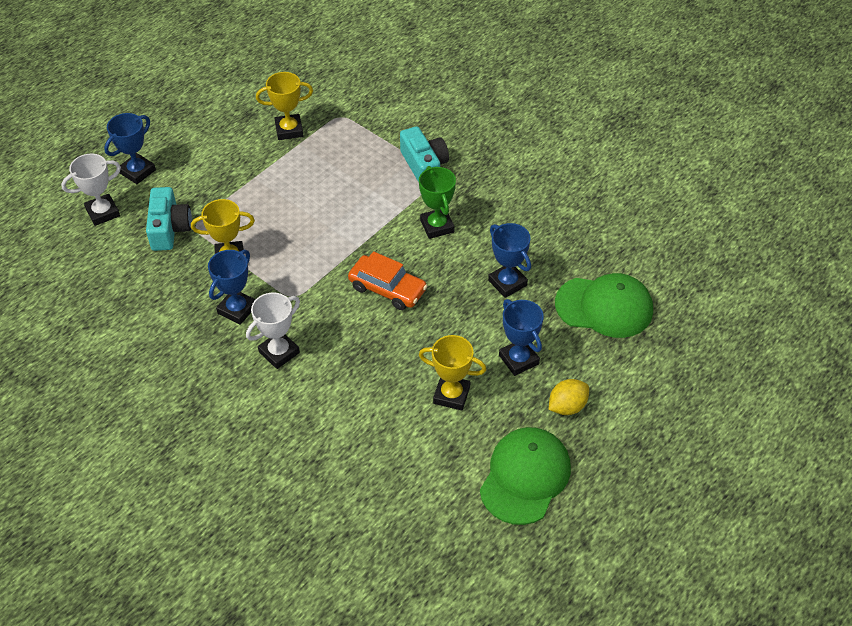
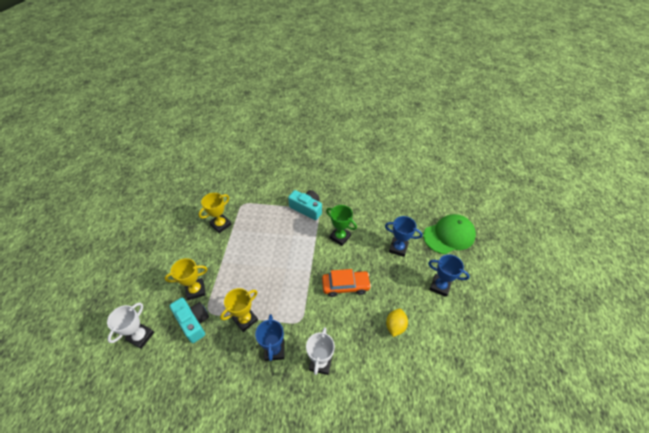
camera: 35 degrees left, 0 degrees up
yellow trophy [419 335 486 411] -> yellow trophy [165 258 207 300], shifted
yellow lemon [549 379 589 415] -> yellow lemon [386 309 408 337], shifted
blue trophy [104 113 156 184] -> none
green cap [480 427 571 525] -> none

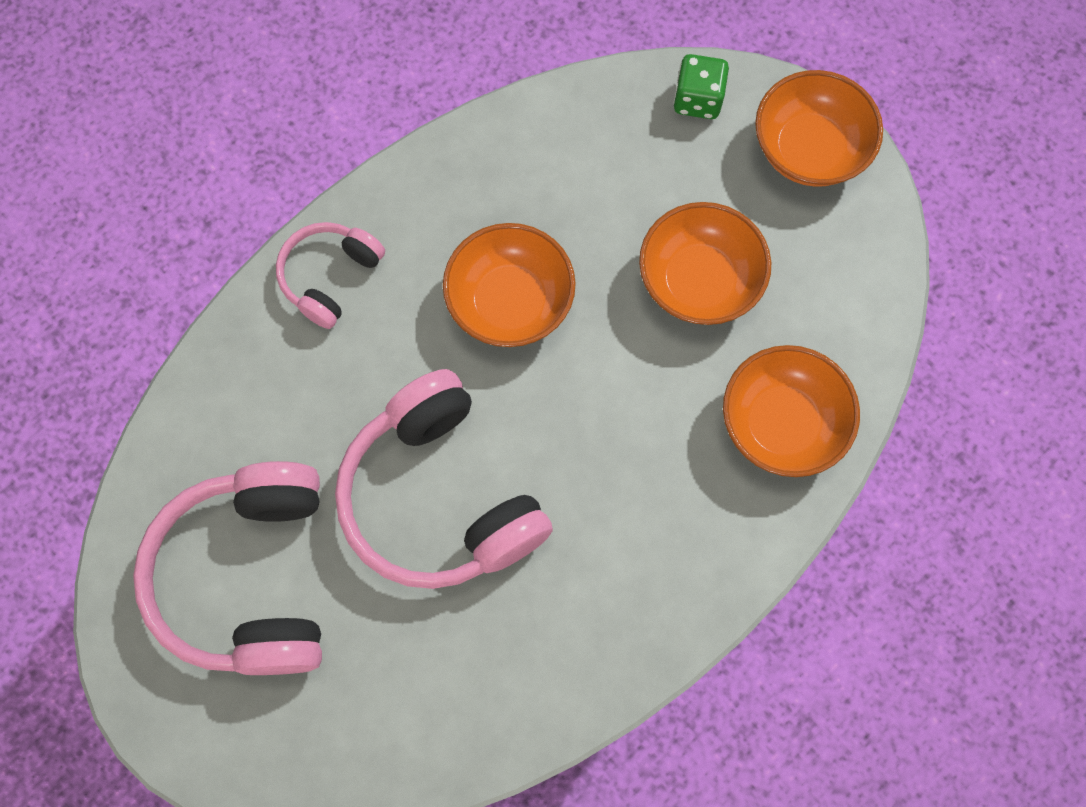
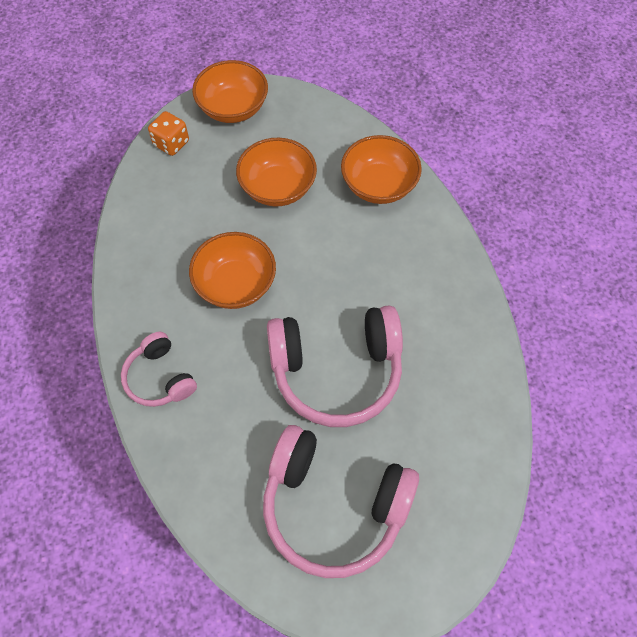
camera: 65 degrees left, 10 degrees down
green dice [673 54 729 119] -> orange dice [148 111 189 156]

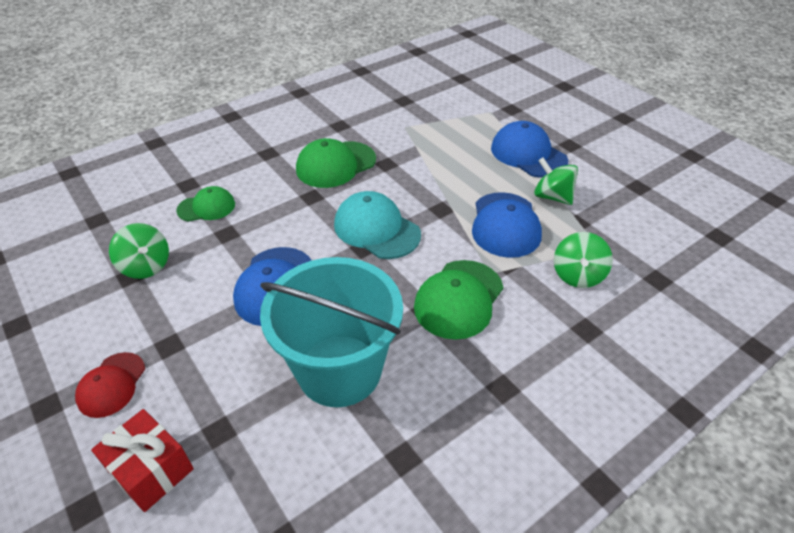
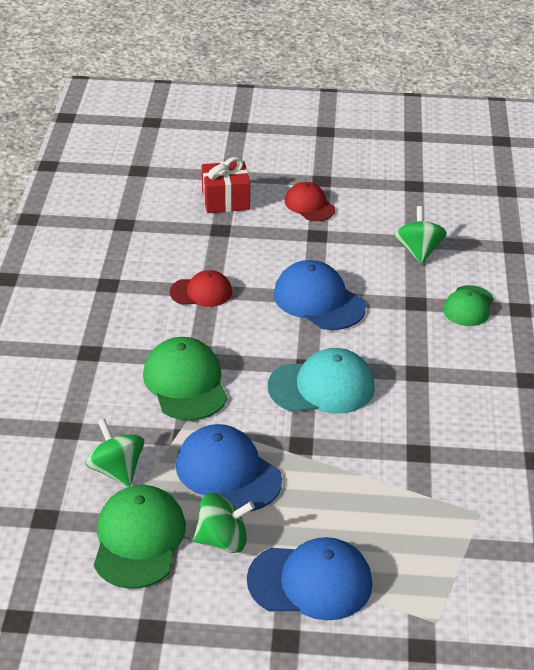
camera: 130 degrees right, 5 degrees down
green cap [296 138 376 188] -> green cap [94 485 186 589], shifted
turquoise bucket [260 257 403 407] -> red cap [170 270 232 307]
green spinning top [109 223 169 279] -> green spinning top [395 206 447 264], 90 degrees clockwise

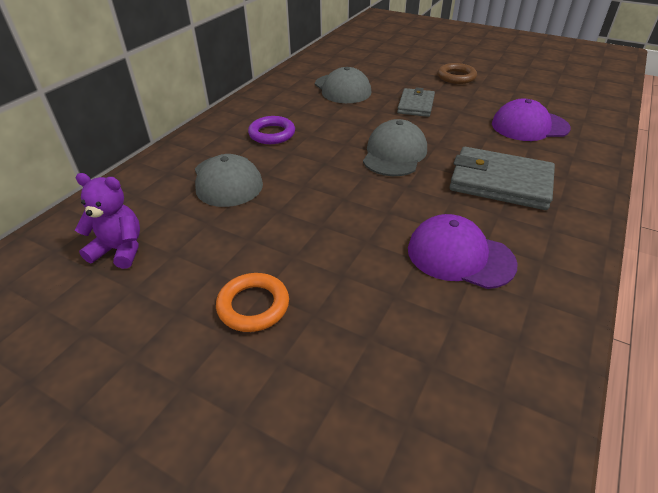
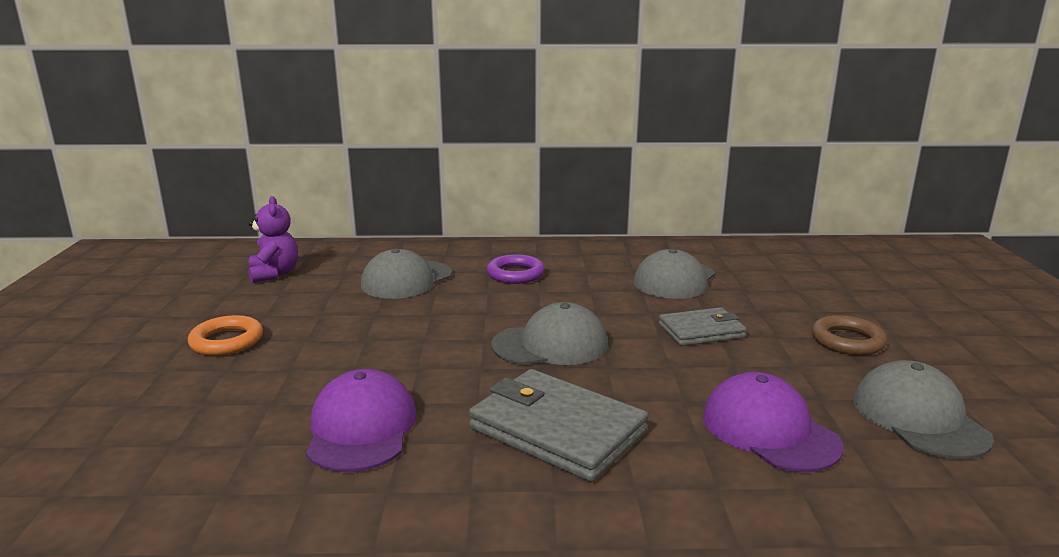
camera: 60 degrees right, 20 degrees down
grey wallet [449 147 555 210] -> grey wallet [469 369 649 482], 45 degrees counterclockwise
none -> grey cap [853 360 994 460]

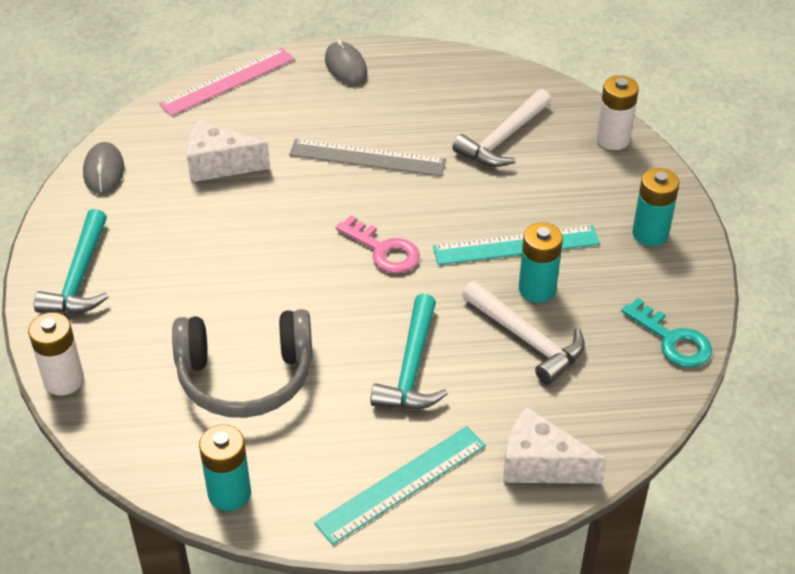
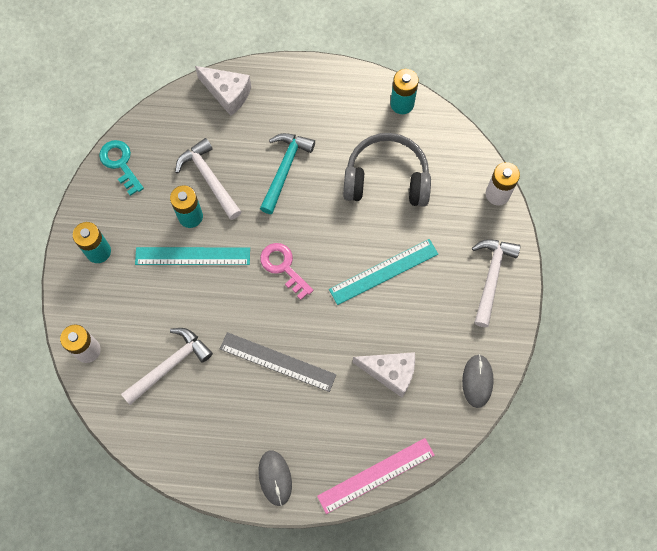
camera: 170 degrees left, 25 degrees up
turquoise ruler [314 426 486 545] -> turquoise ruler [329 239 438 305], shifted
turquoise hammer [34 209 108 314] -> white hammer [472 239 521 327]

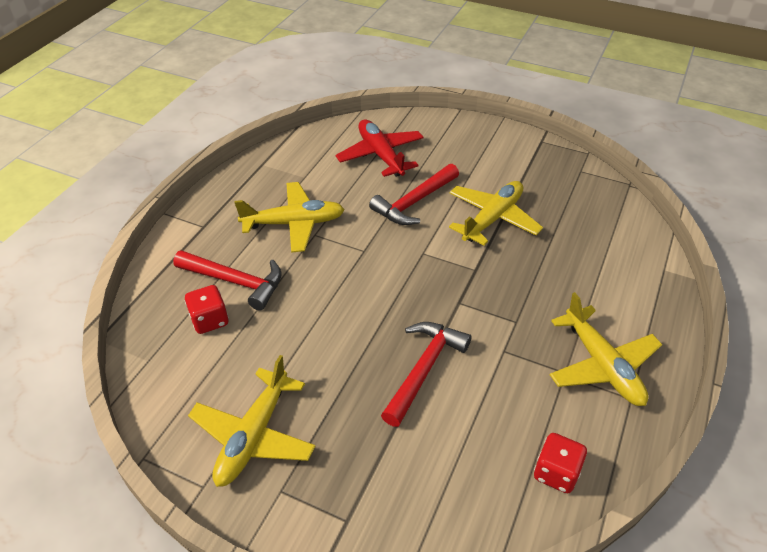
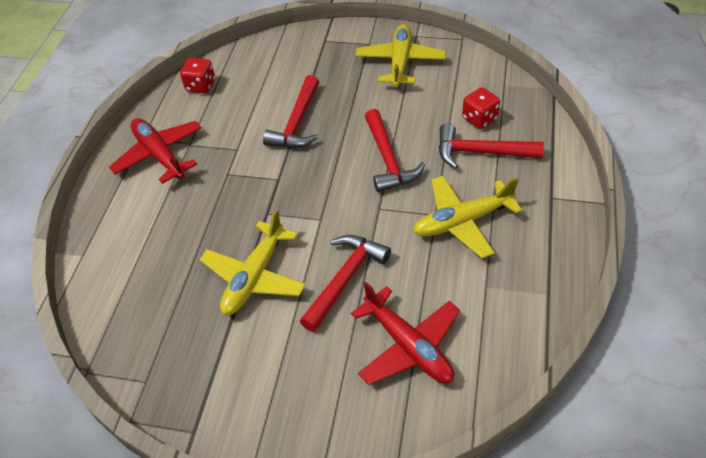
camera: 170 degrees right, 5 degrees up
yellow plane [549 292 662 406] -> red plane [109 118 202 184]
none -> red hammer [365 109 425 192]

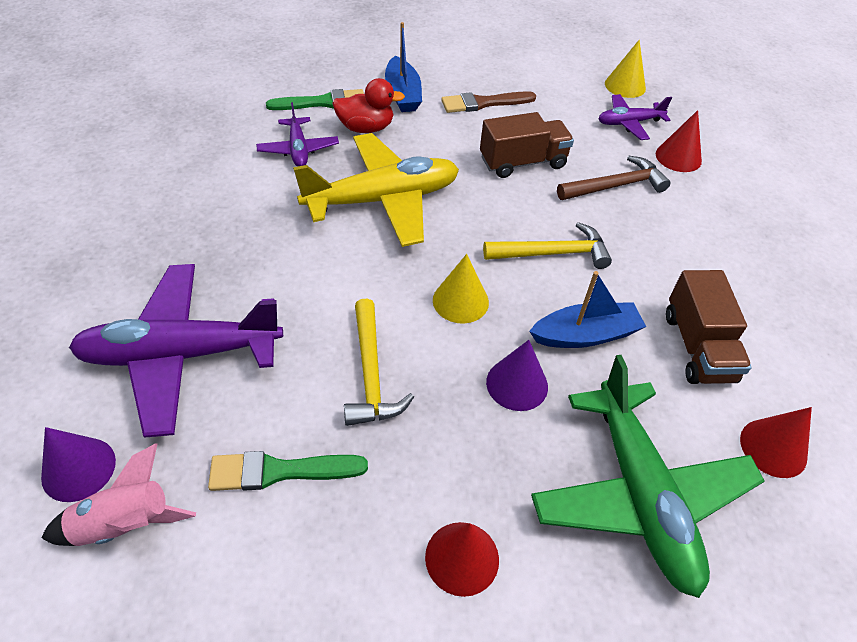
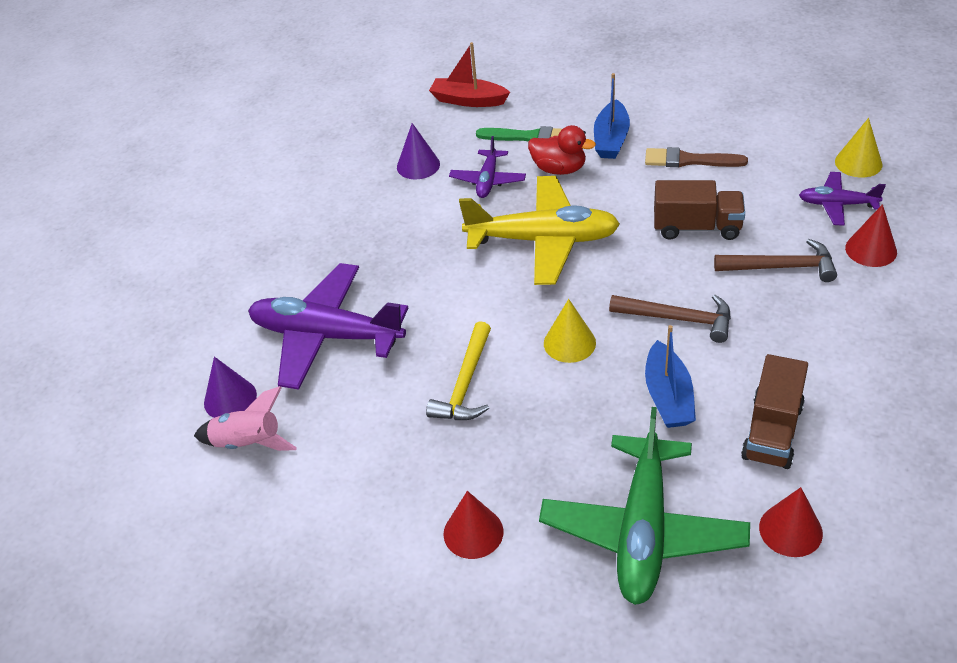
camera: 30 degrees right, 5 degrees down
purple cone [486 340 548 411] -> purple cone [397 123 440 179], shifted
none -> red boat [429 42 510 107]
yellow hammer [483 222 612 269] -> brown hammer [609 295 731 343]
blue boat [529 271 646 348] -> blue boat [645 325 696 428], 75 degrees clockwise
green brush [208 451 368 491] -> none

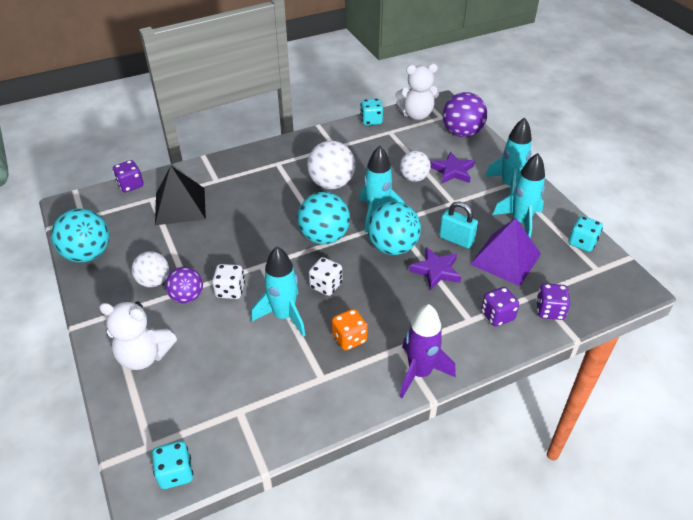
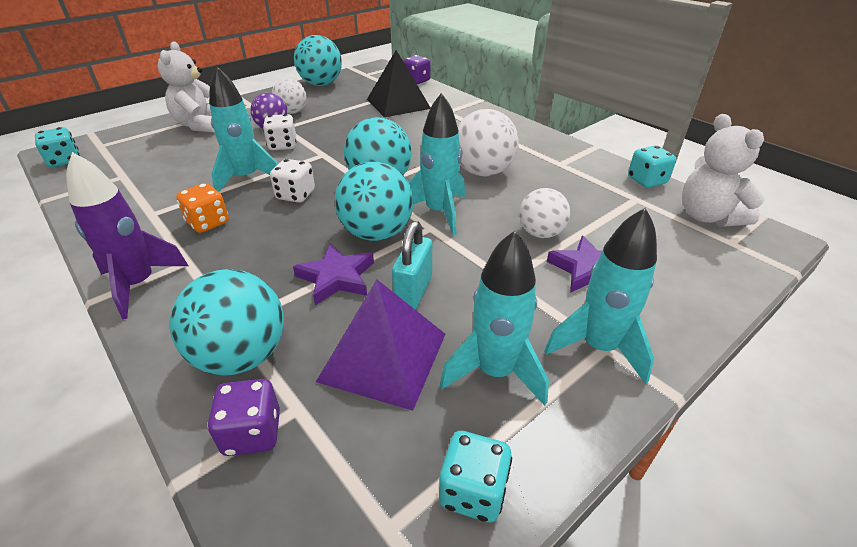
camera: 75 degrees right, 5 degrees down
purple dice [481 287 519 327] -> turquoise ball [170 269 284 376]
purple ball [443 92 487 137] -> none

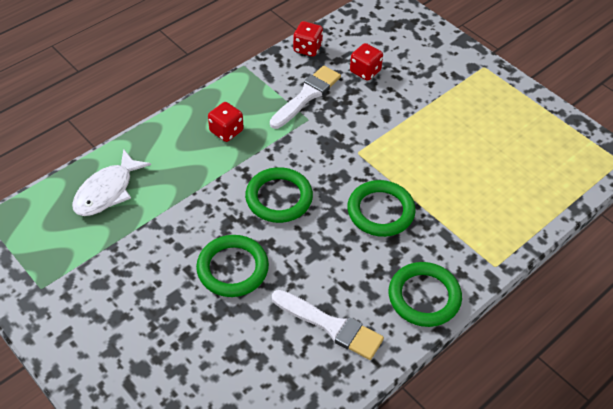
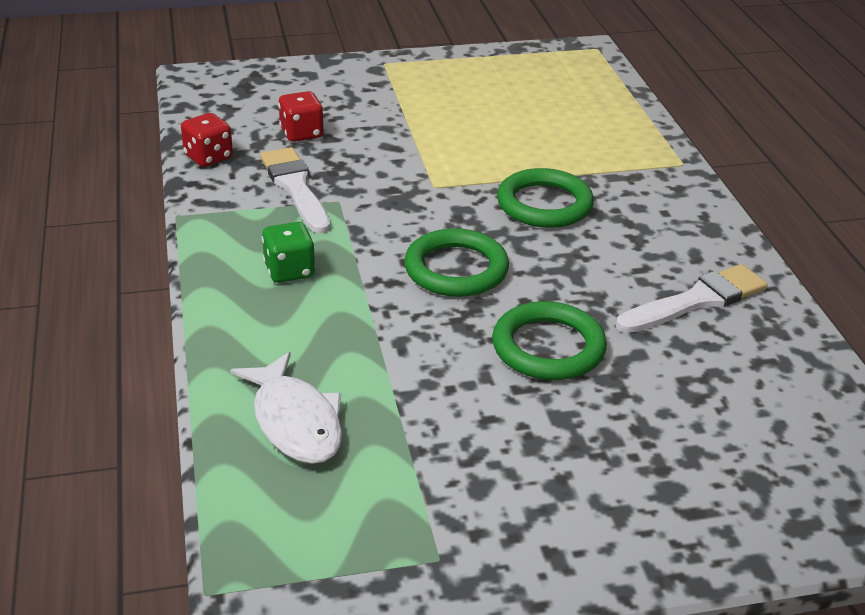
camera: 60 degrees left, 15 degrees down
red dice [208 102 244 142] -> green dice [262 222 315 283]
green ring [389 262 462 327] -> none

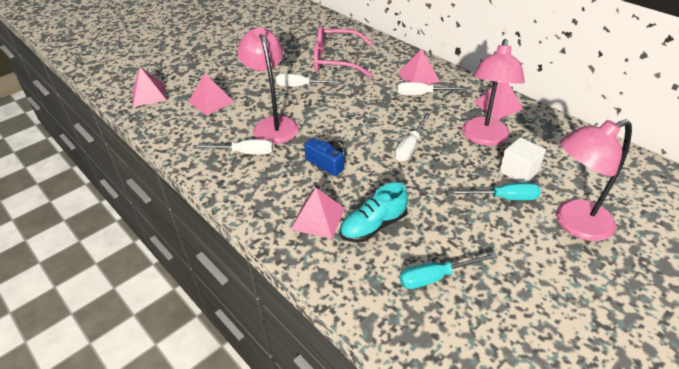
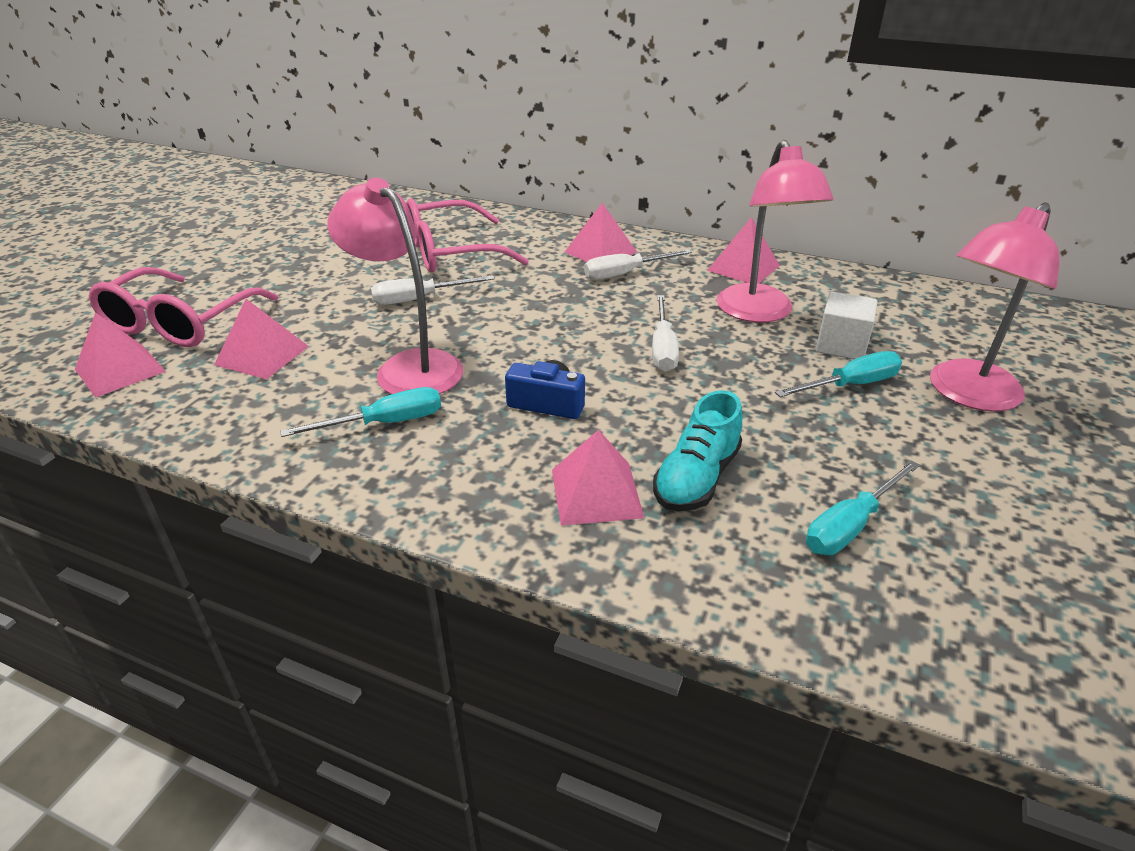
camera: 25 degrees left, 5 degrees down
none -> pink glasses [89 267 278 347]
white screwdriver [193 139 273 155] -> turquoise screwdriver [280 387 441 437]

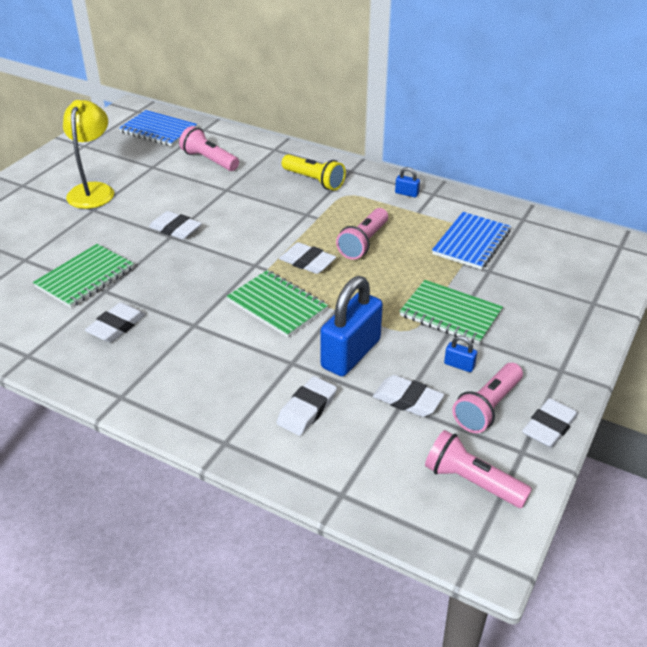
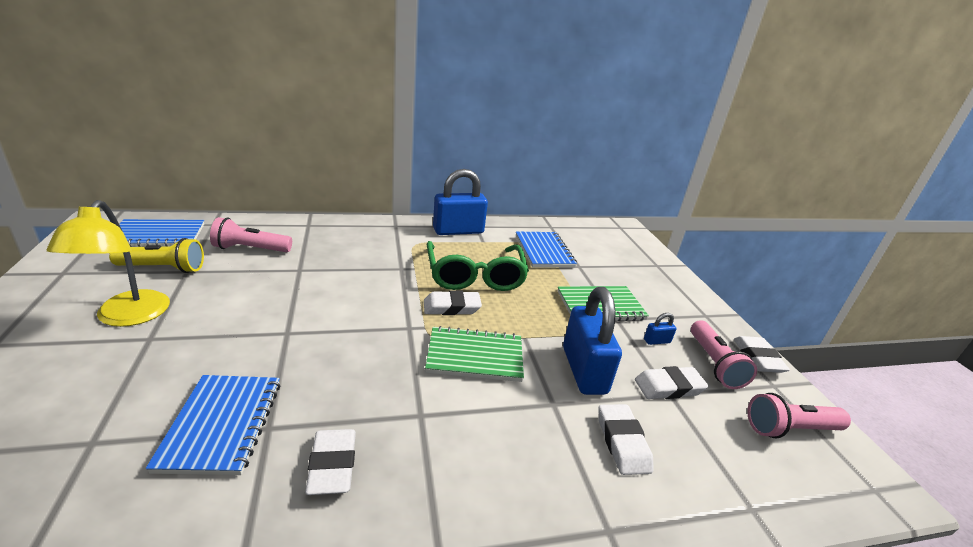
camera: 45 degrees left, 10 degrees down
yellow lamp [63 100 114 209] -> yellow lamp [47 200 170 327], 150 degrees counterclockwise
yellow flashlight [282 154 346 191] -> yellow flashlight [109 238 204 273], shifted
green notebook [33 244 134 308] -> blue notebook [146 375 280 475]
pink flashlight [336 208 388 260] -> green glasses [427 241 529 291]
blue padlock [395 167 420 197] -> blue padlock [433 169 488 235], x2.45
white eraser [149 211 202 240] -> none

